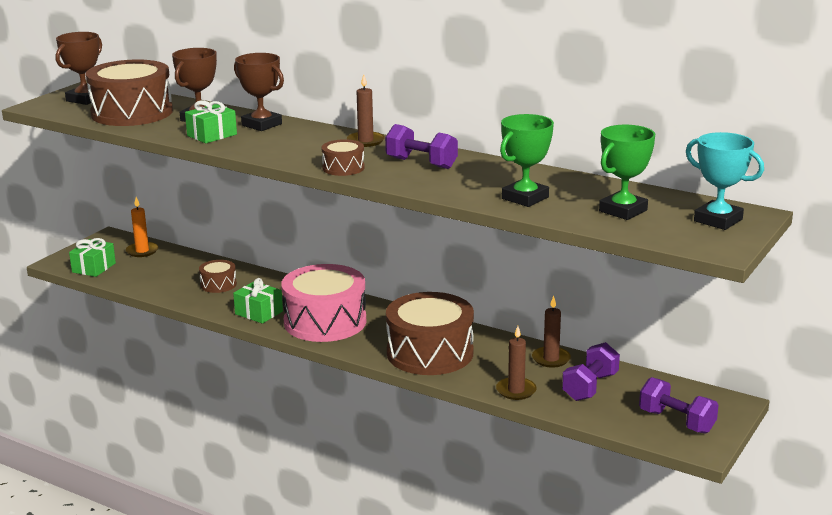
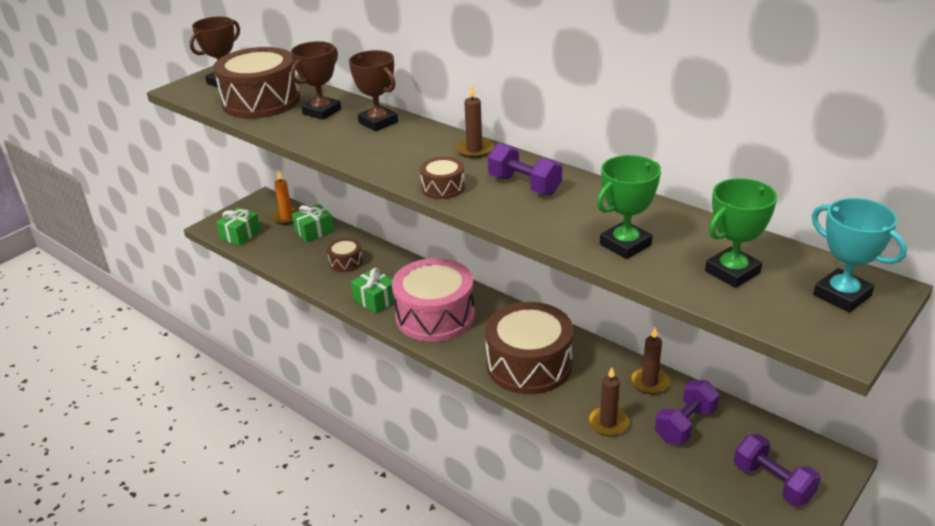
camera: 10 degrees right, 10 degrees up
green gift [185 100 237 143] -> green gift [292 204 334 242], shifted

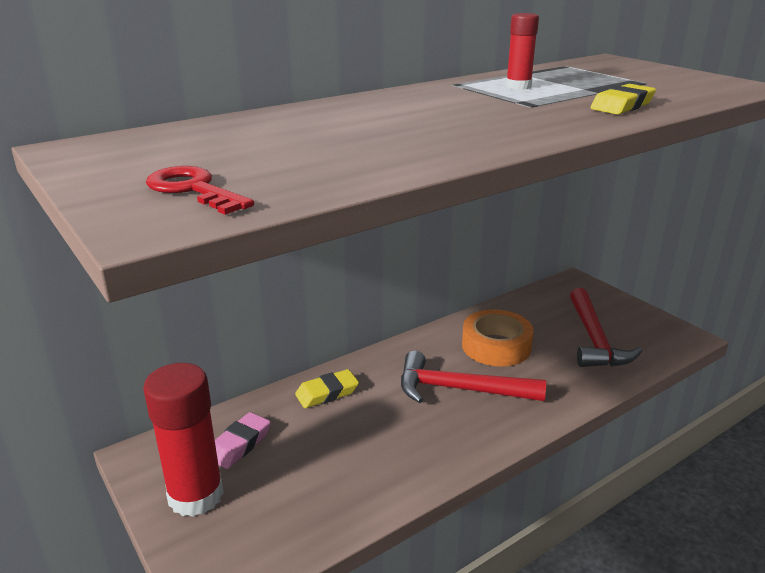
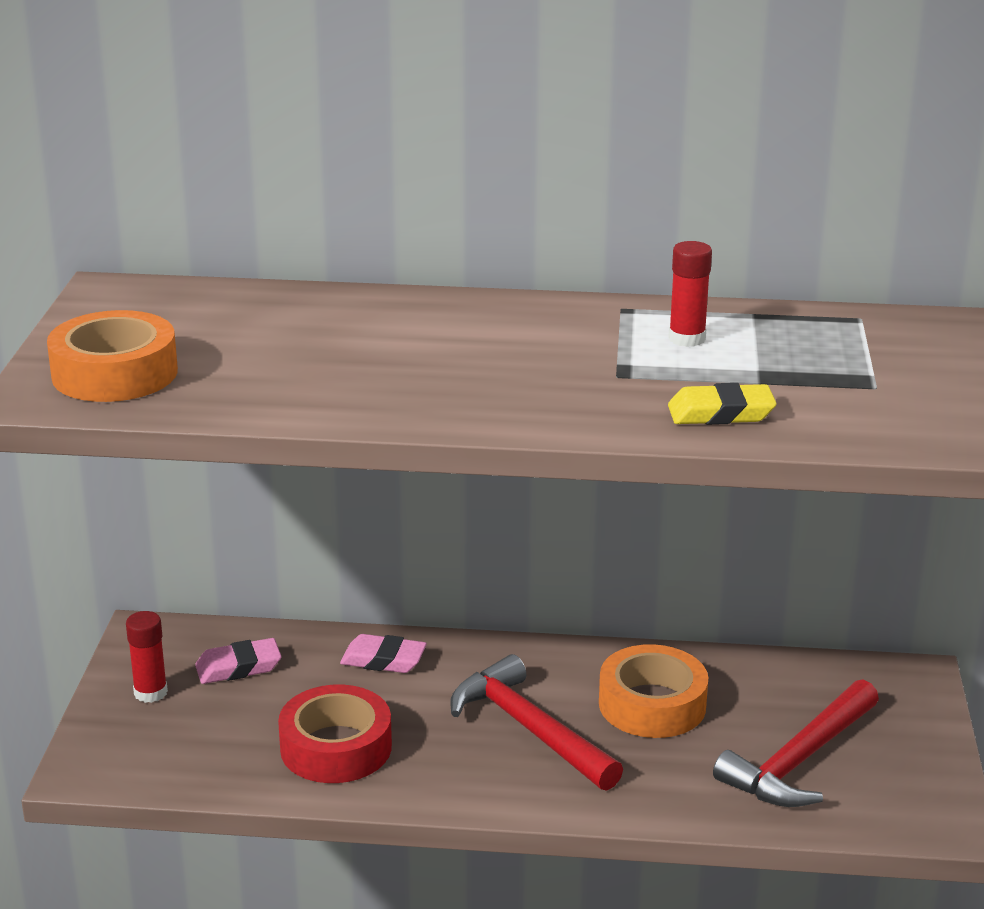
camera: 40 degrees right, 0 degrees up
red key [146 166 254 215] -> orange tape [47 310 178 402]
red glue stick [143 363 224 517] -> red glue stick [126 611 168 703], x0.53
none -> red tape [278 685 392 783]
yellow eraser [295 369 359 408] -> pink eraser [340 634 427 673]

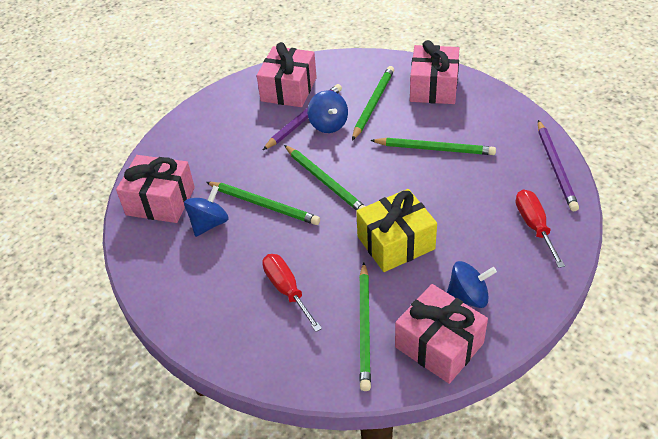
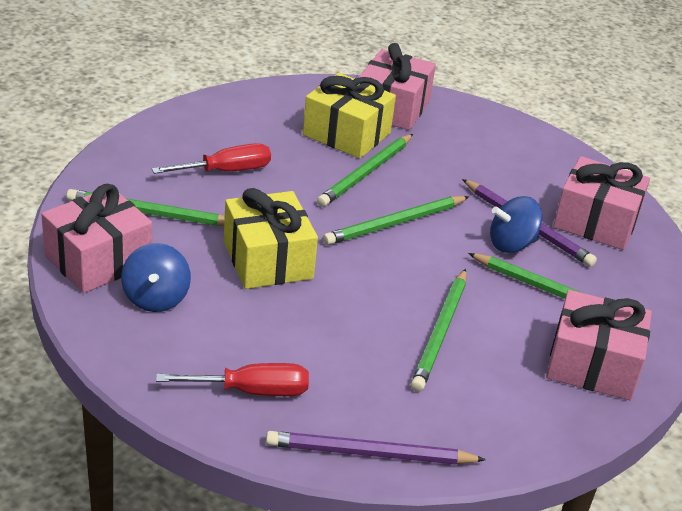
camera: 90 degrees right, 10 degrees down
blue spinning top [184 185 229 237] -> yellow gift [303 73 396 159]

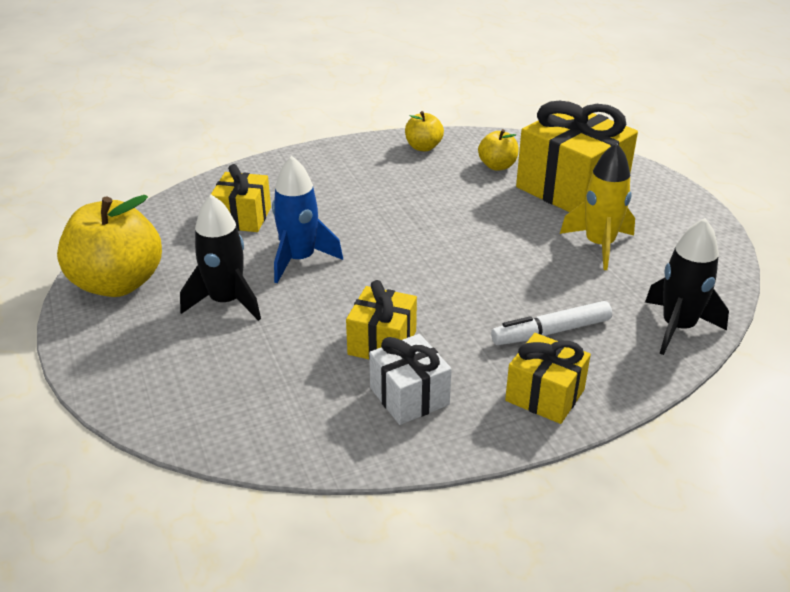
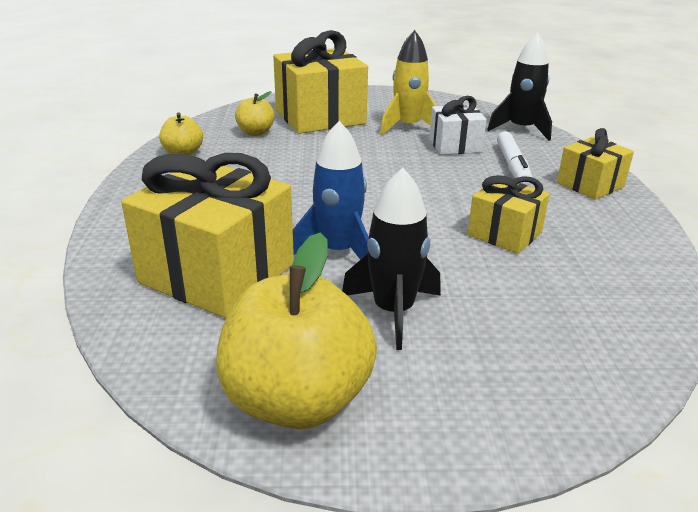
camera: 70 degrees left, 5 degrees down
yellow gift [211 164 271 232] -> yellow gift [121 153 294 318], x1.82
white gift [369 334 452 425] -> white gift [429 96 487 155], shifted

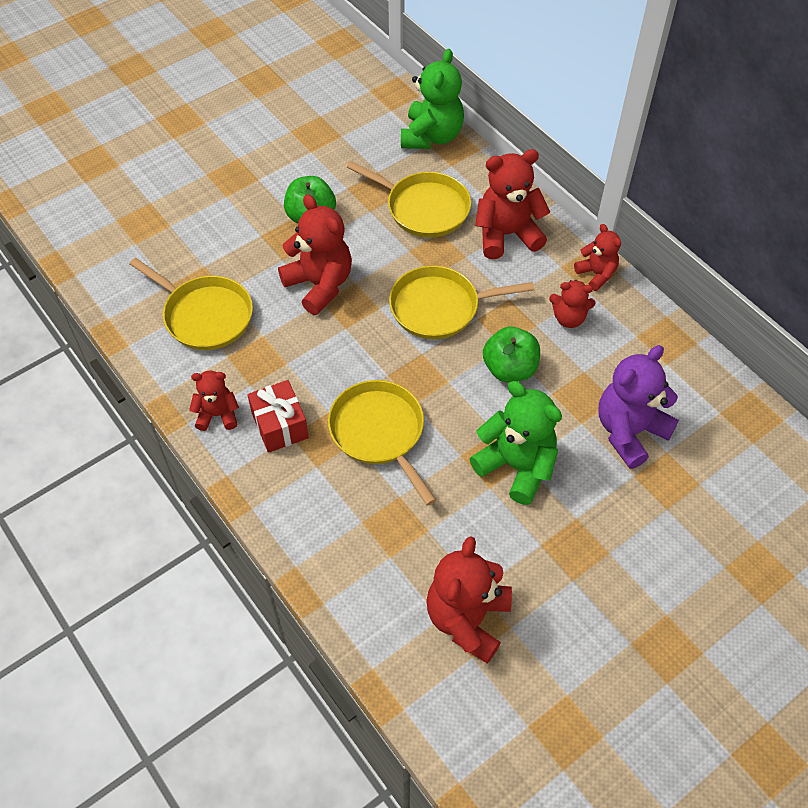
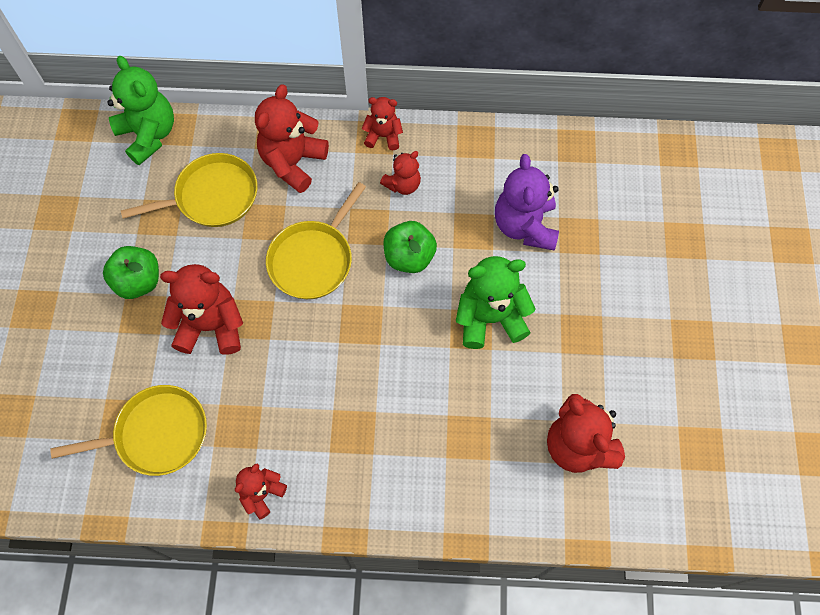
camera: 50 degrees left, 10 degrees up
red gift [247 380 309 453] -> none
yellow pan [328 380 436 506] -> none

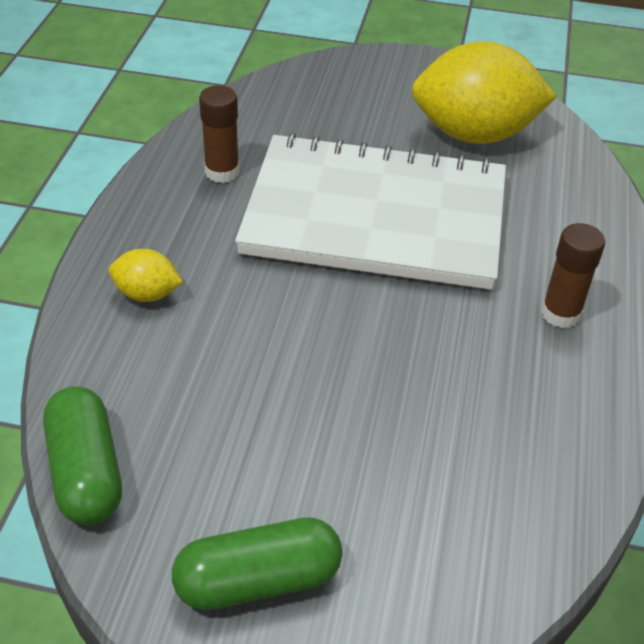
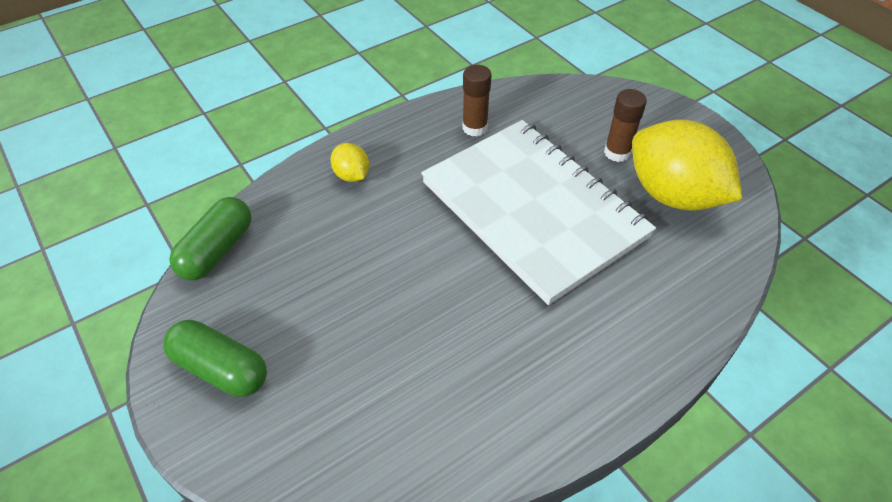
camera: 45 degrees right, 5 degrees up
brown glue stick [541 223 605 328] -> brown glue stick [604 89 647 162], shifted

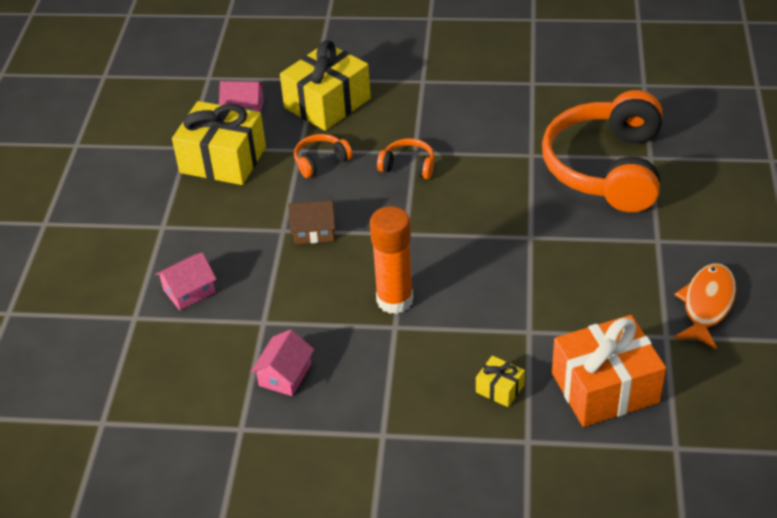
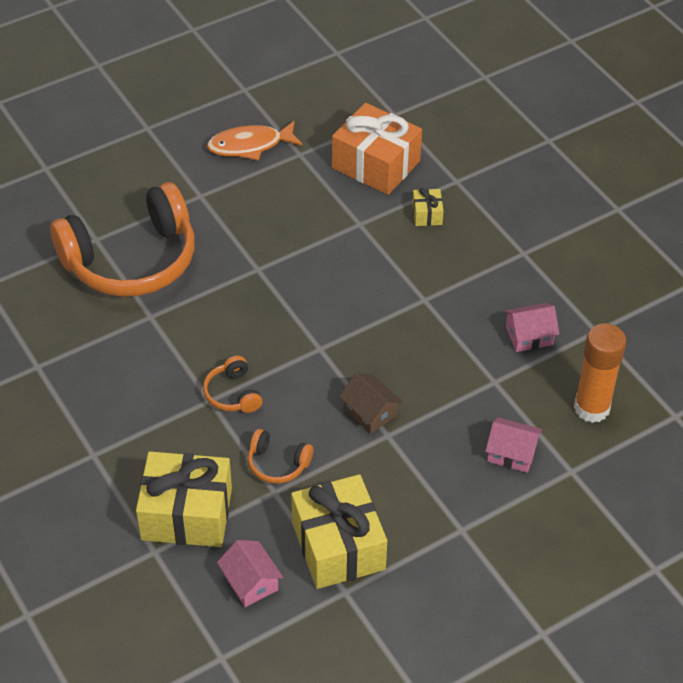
camera: 130 degrees left, 5 degrees up
orange glue stick [370 206 413 314] -> orange glue stick [574 323 626 423], shifted

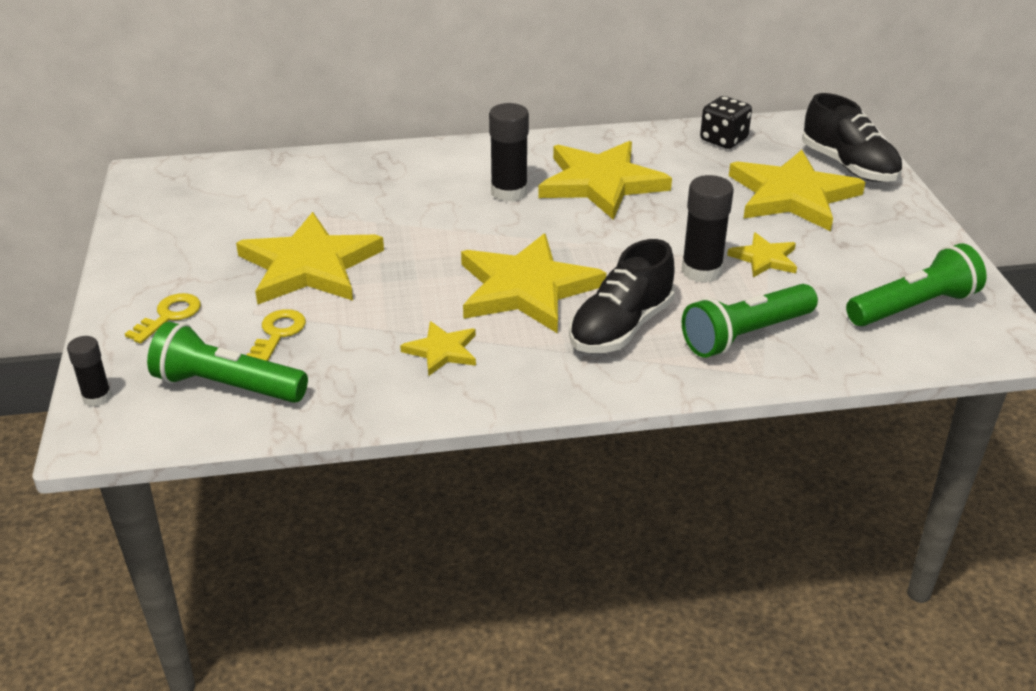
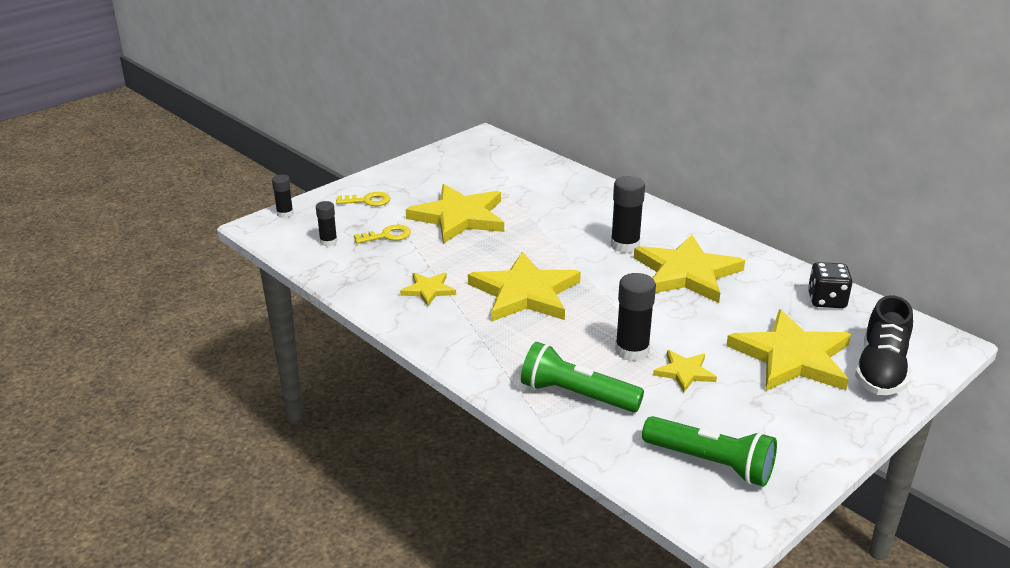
camera: 55 degrees right, 5 degrees down
green flashlight [147 322 308 403] -> black glue stick [316 201 337 246]
black shoe [569 239 675 353] -> none

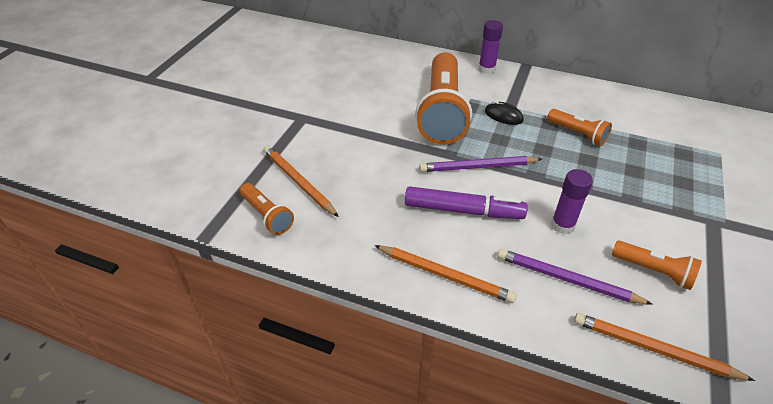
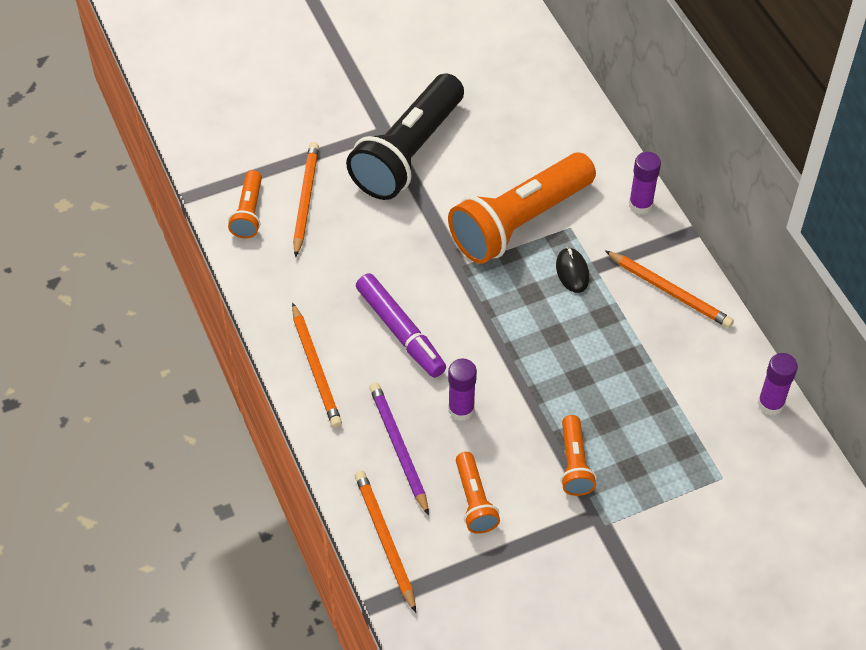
camera: 45 degrees right, 10 degrees up
none -> black flashlight [346 73 464 200]
orange flashlight [547 109 612 146] -> orange flashlight [560 415 596 496], shifted
none -> orange pencil [605 250 734 328]
none -> purple glue stick [758 353 798 416]
purple pencil [419 156 542 172] -> none

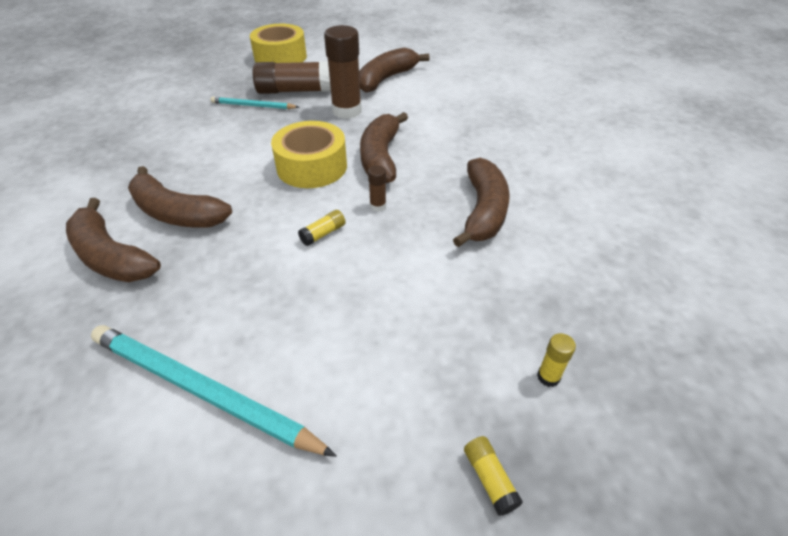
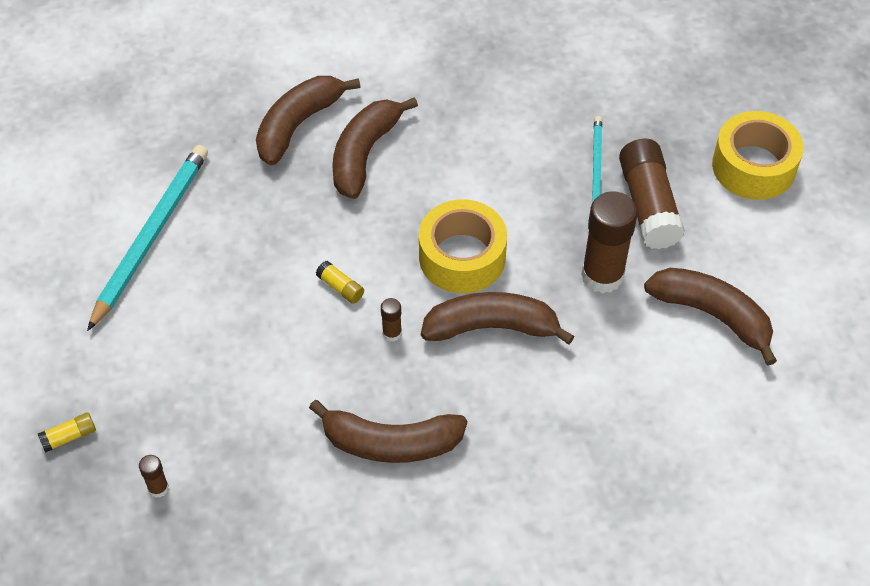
camera: 85 degrees right, 10 degrees up
yellow glue stick [537 333 576 387] -> brown glue stick [139 455 169 498]

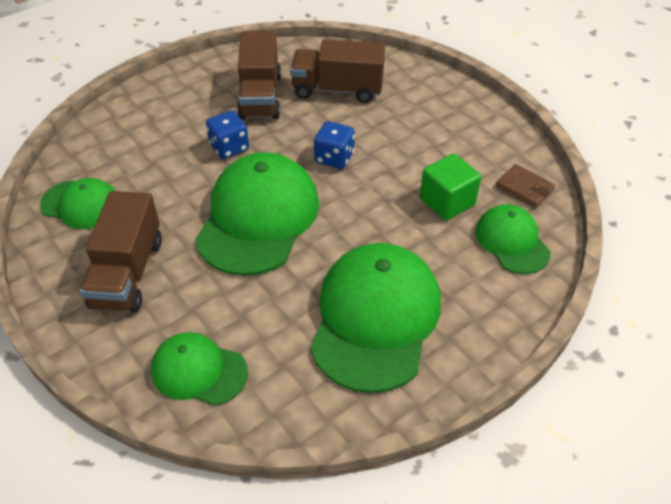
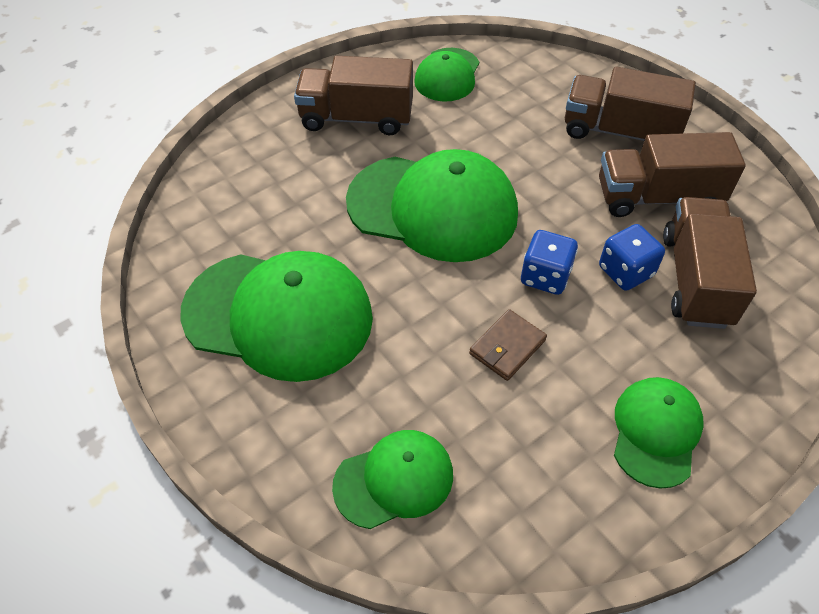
camera: 90 degrees right, 5 degrees up
brown wallet [496 164 555 208] -> brown wallet [469 309 547 381], shifted
none -> brown truck [565 67 696 141]
blue dice [206 111 249 159] -> blue dice [599 224 665 291], shifted
green cap [151 332 248 405] -> green cap [614 377 704 489], shifted
green cube [420 153 481 221] -> none

